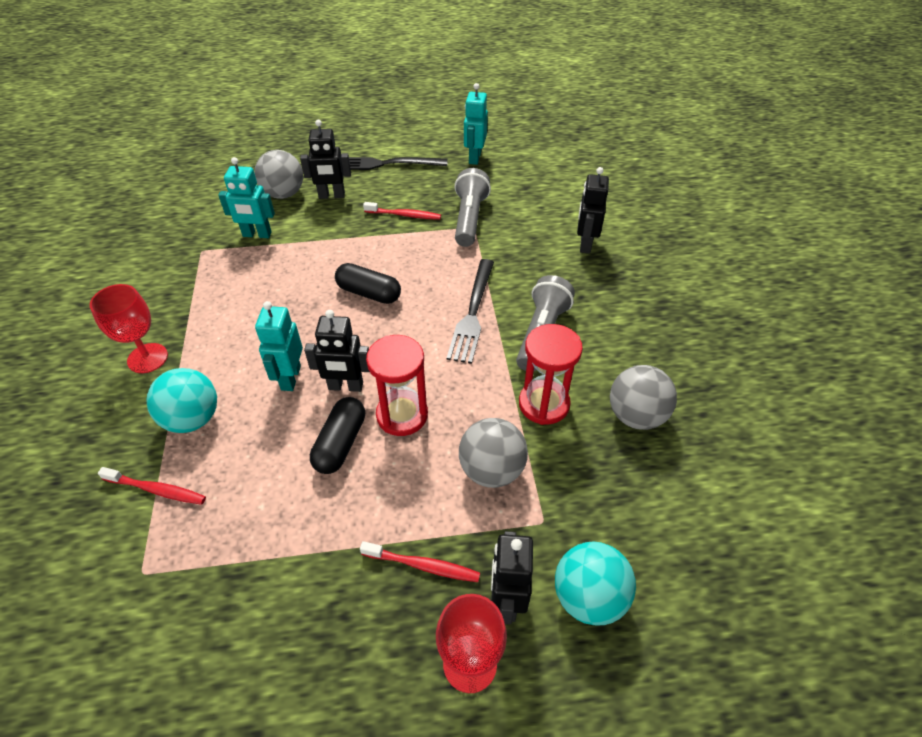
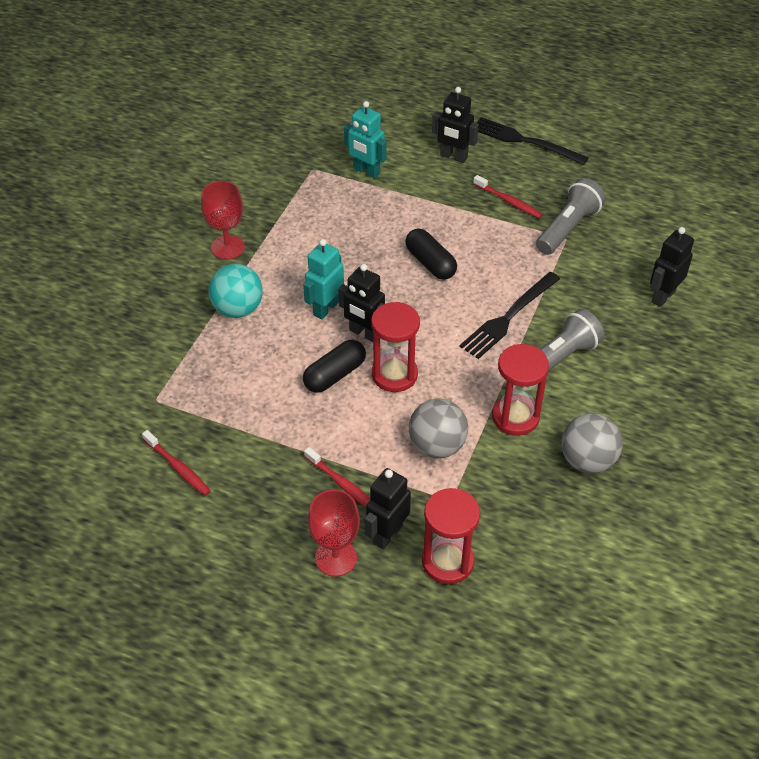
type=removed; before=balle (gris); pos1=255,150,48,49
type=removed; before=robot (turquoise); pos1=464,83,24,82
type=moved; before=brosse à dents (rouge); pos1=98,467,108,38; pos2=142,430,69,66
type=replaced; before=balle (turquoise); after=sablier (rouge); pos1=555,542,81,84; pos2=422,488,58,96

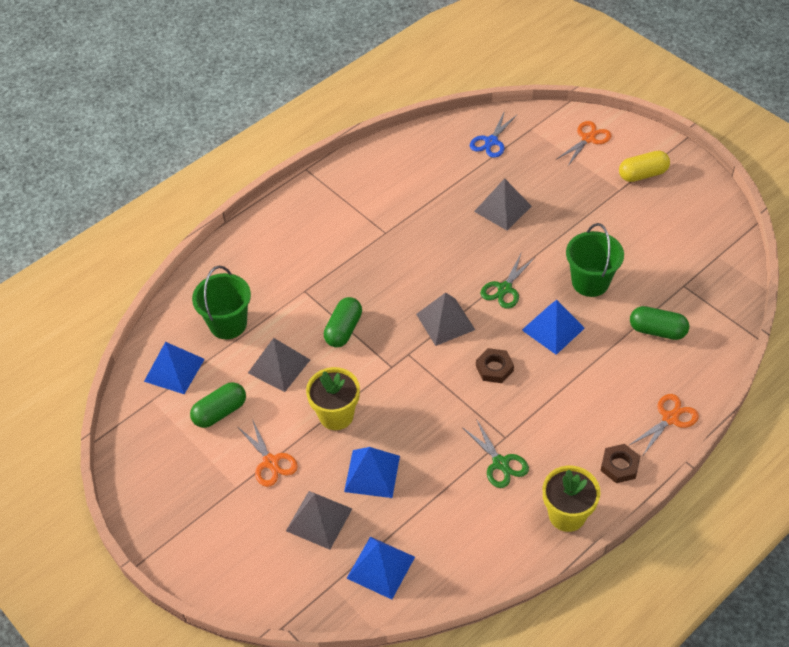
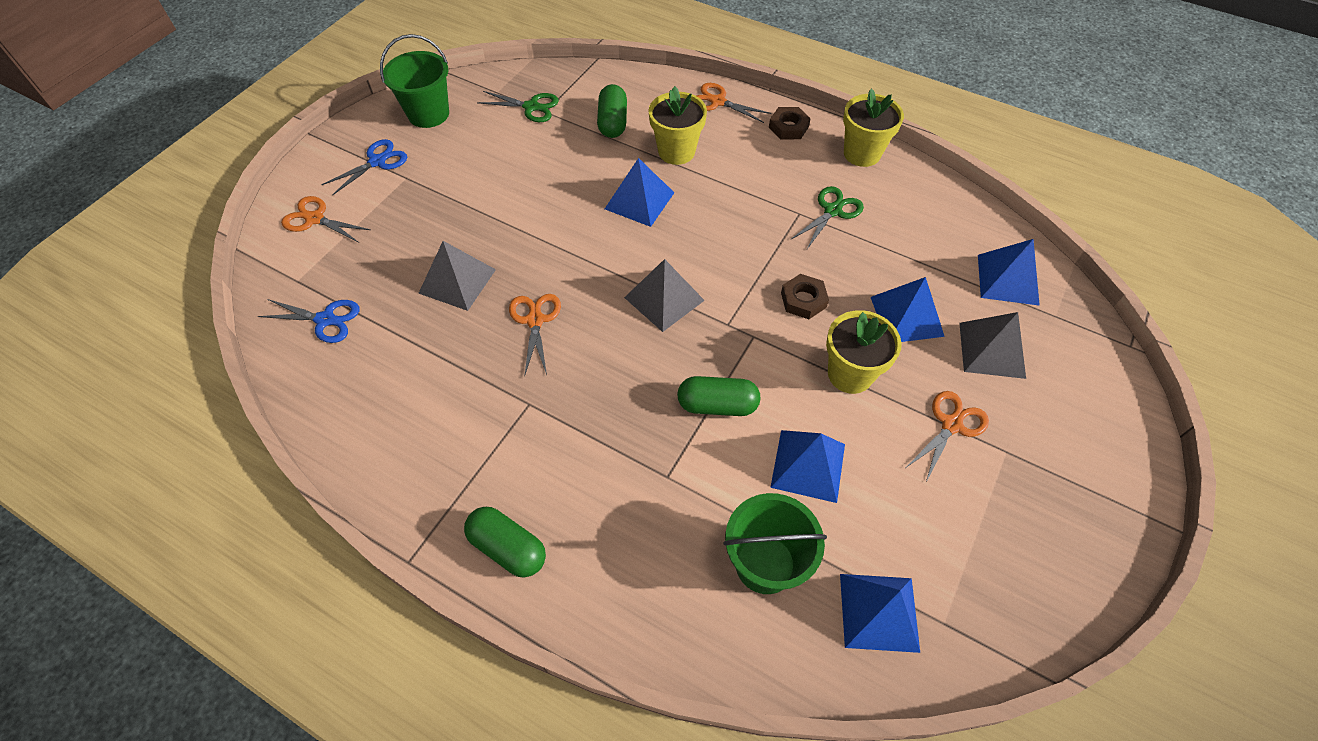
type=added; after=ciseaux (orange); pos2=509,294,52,83
type=added; after=pot de fleurs (jaune); pos2=649,86,58,79
type=moved; before=gélule (vert); pos1=190,382,56,46; pos2=464,507,82,71
type=moved; before=écrou (marron); pos1=476,348,38,35; pos2=781,274,48,45
type=moved; before=ciseaux (vert); pos1=481,254,53,55; pos2=477,91,82,31
type=moved; before=seau (vert); pos1=566,223,58,74; pos2=380,34,69,94
type=replaced; before=gélule (jaune); after=ciseaux (bleu); pos1=619,151,51,31; pos2=321,139,86,57
type=recoloured; before=pyramide (gris); after=pyramide (bleu); pos1=248,338,62,54; pos2=770,430,75,73

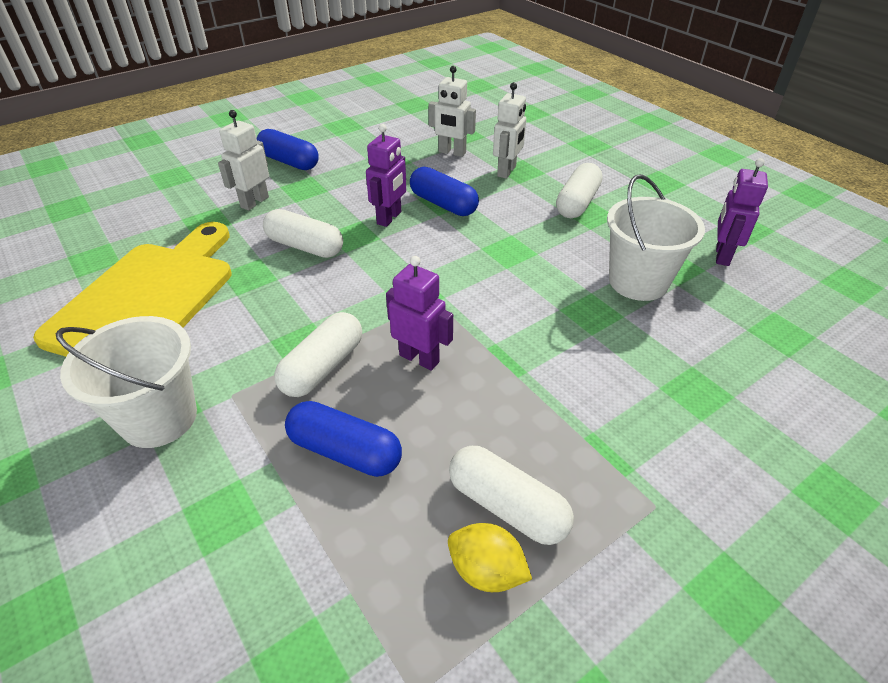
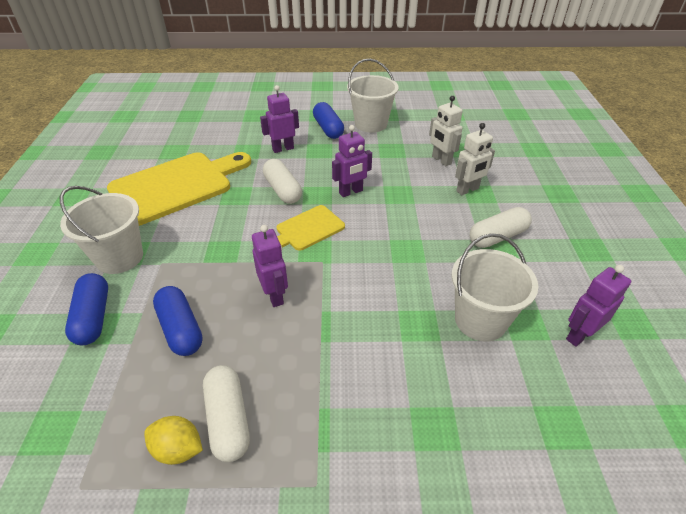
type=removed; before=gélule (blanc); pos1=274,312,88,85
type=added; after=planche à découper (jaune); pos2=276,205,69,46
type=added; after=seau (blanc); pos2=347,59,52,74
type=moved; before=gélule (bleu); pos1=410,167,69,49; pos2=65,273,43,72
type=recoloured; before=robot (blanc); after=robot (violet); pos1=218,110,51,100; pos2=260,85,39,68
type=turned; before=citron (jaune); pos1=448,523,84,69; pos2=144,416,59,49; turn=-45

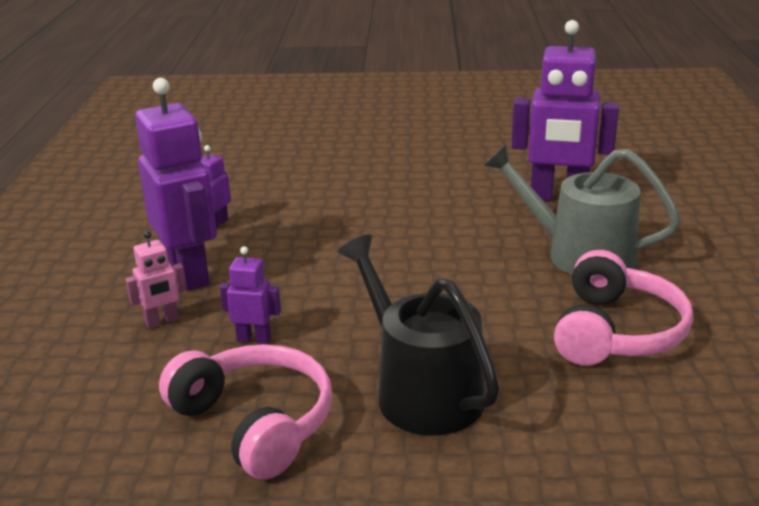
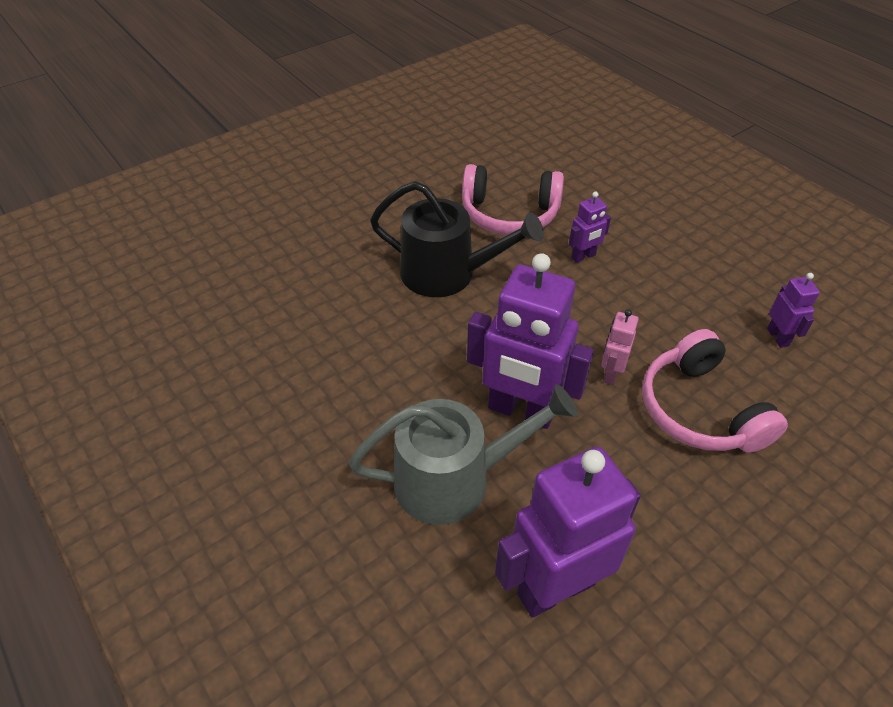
type=moved; before=robot (rose); pos1=125,231,62,97; pos2=601,309,38,76
type=moved; before=robot (violet); pos1=135,78,82,213; pos2=467,253,127,176
type=moved; before=casque audio (rose); pos1=554,250,139,116; pos2=642,329,146,124

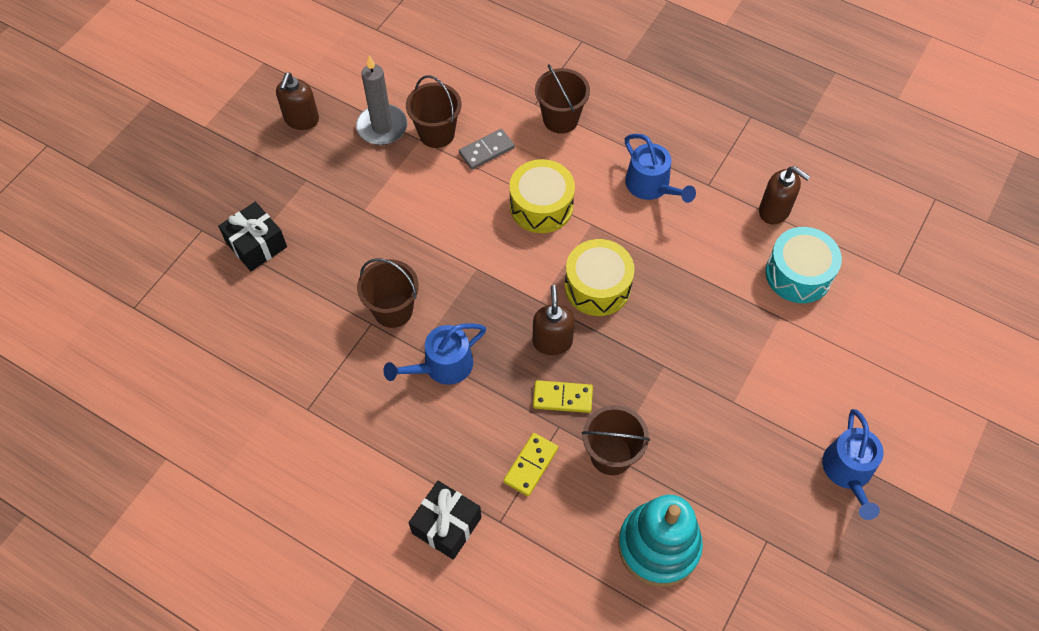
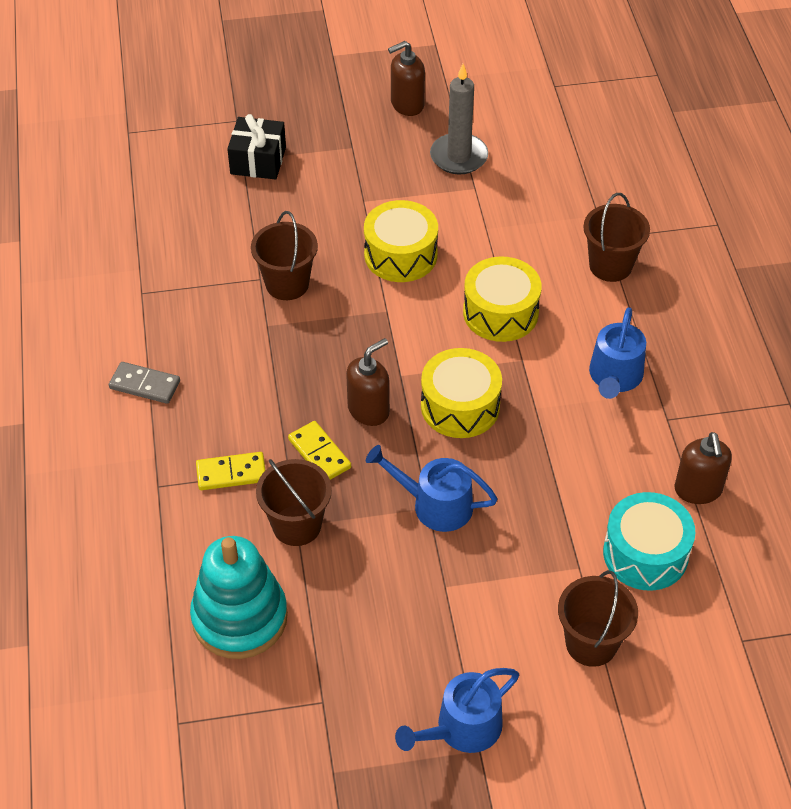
type=removed; before=cadeau (noir); pos1=409,481,73,79
type=added; after=tambour (jaune); pos2=364,200,74,82
type=moved; before=arrosoir (bleu); pos1=383,323,103,62; pos2=366,445,132,87
type=moved; before=seau (marron); pos1=406,75,55,73; pos2=558,570,80,97
type=moved; before=domino (gris); pos1=459,129,56,41; pos2=109,362,71,42

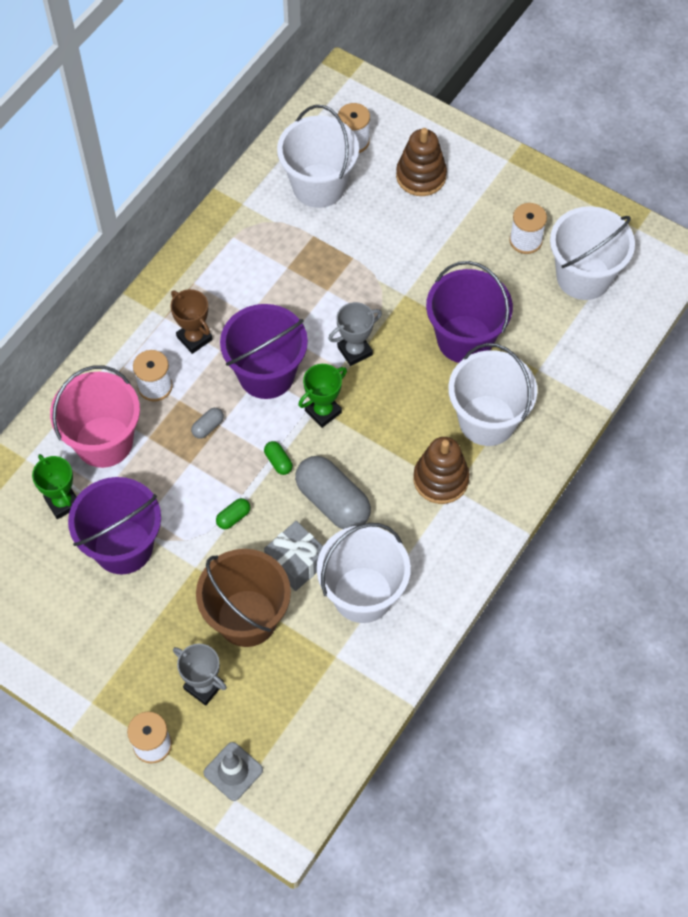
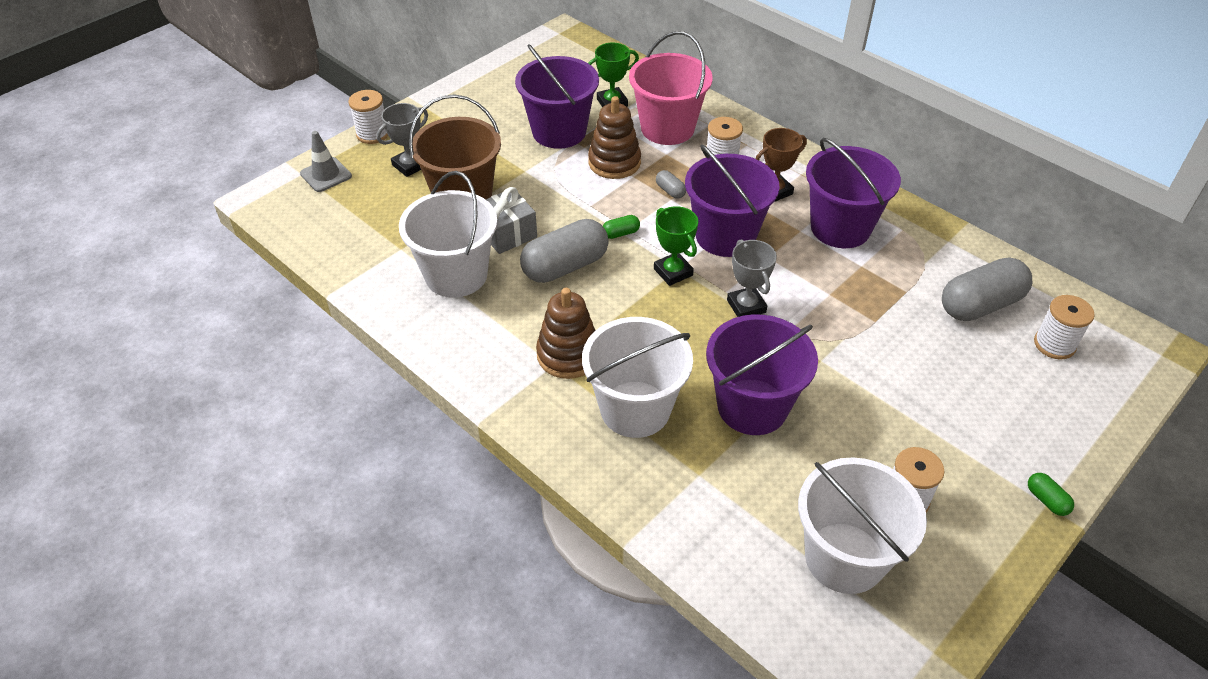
type=added; after=seau (violet); pos2=806,138,95,110
type=moved; before=gélule (vert); pos1=216,498,34,31; pos2=1028,473,46,43
type=moved; before=jouet à empiler (marron); pos1=396,128,51,68; pos2=588,96,53,83
type=replaced; before=seau (blanc); after=gélule (gris); pos1=277,105,82,103; pos2=942,257,90,64

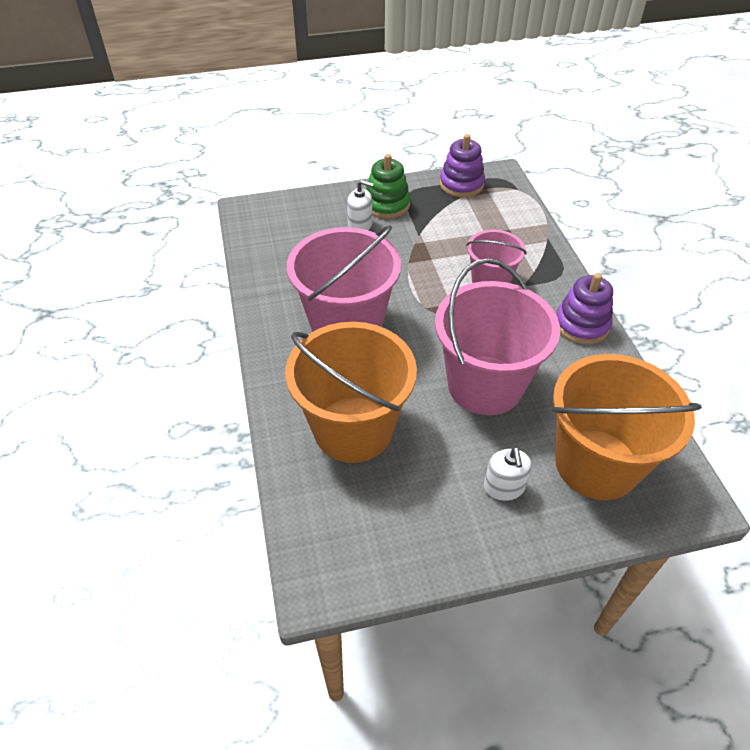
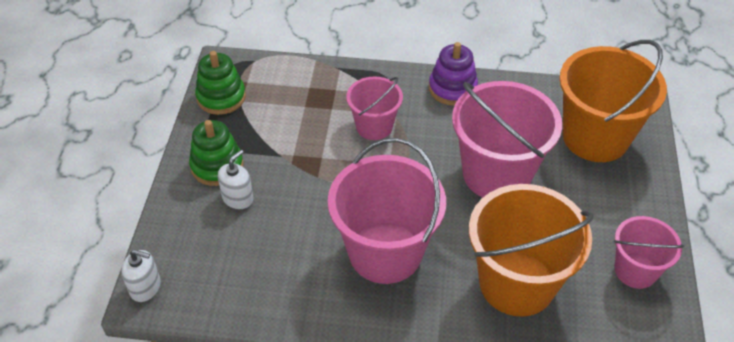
type=added; after=seau (rose); pos2=614,216,70,73
type=moved; before=distributeur de savon (blanc); pos1=484,447,48,54; pos2=121,249,40,53
type=recoloured; before=jouet à empiler (violet); after=jouet à empiler (vert); pos1=440,134,45,64; pos2=195,51,51,64

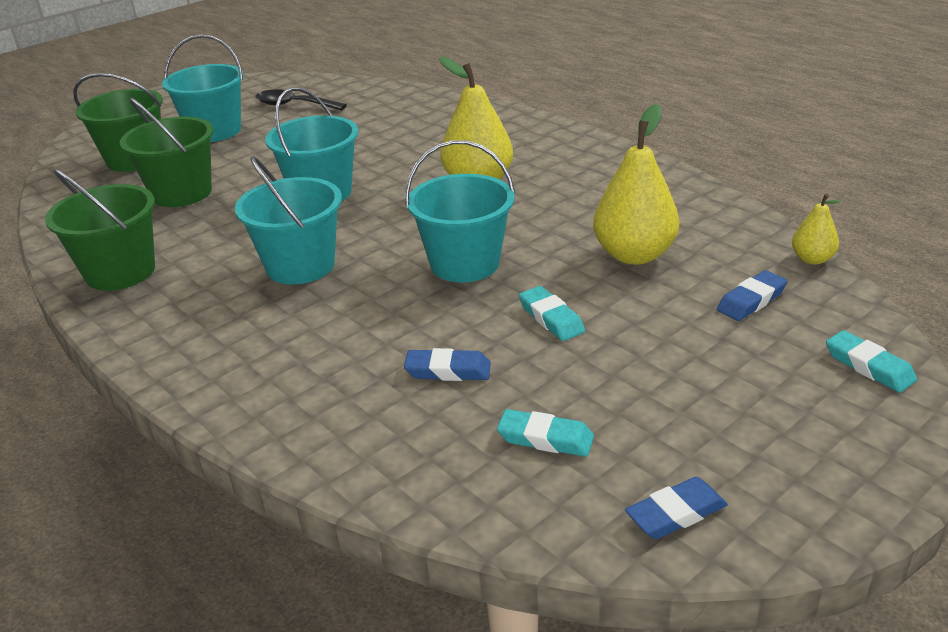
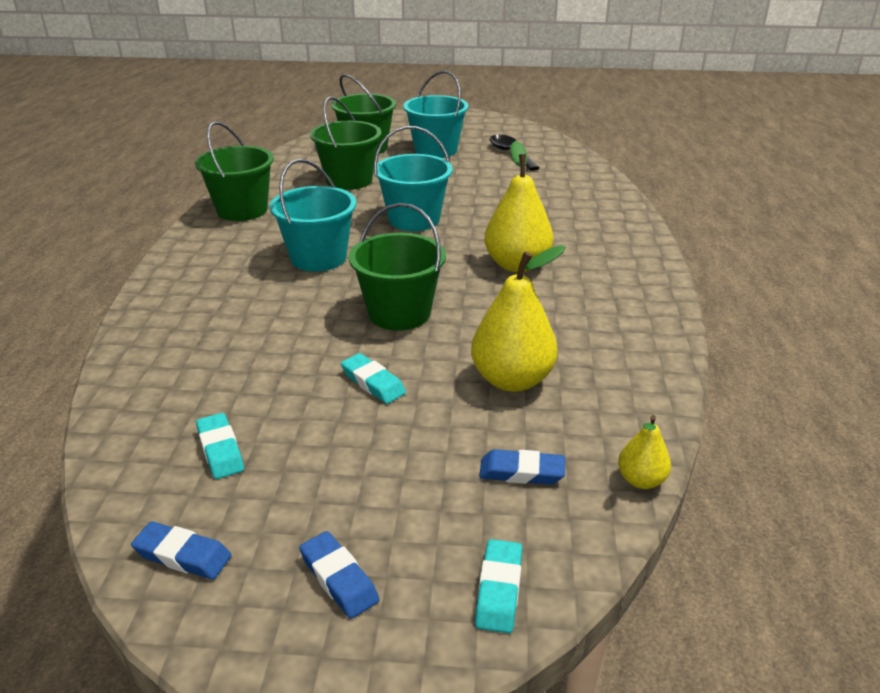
type=moved; before=gomme (bleu); pos1=404,348,87,33; pos2=299,531,80,88
type=recoloured; before=seau (turquoise); after=seau (vert); pos1=405,140,110,142; pos2=349,203,97,128
type=turned; before=gomme (turquoise); pos1=519,286,66,55; pos2=341,353,65,51; turn=-60

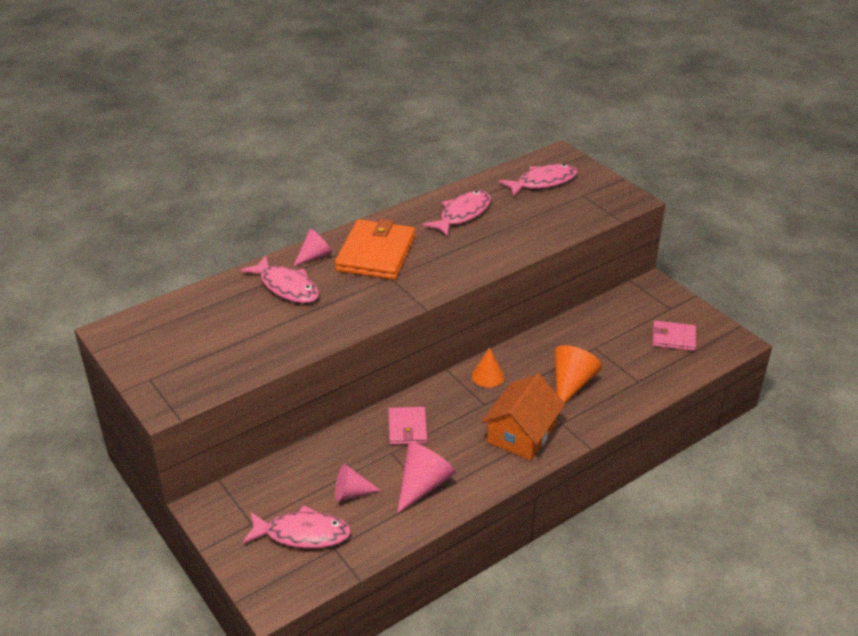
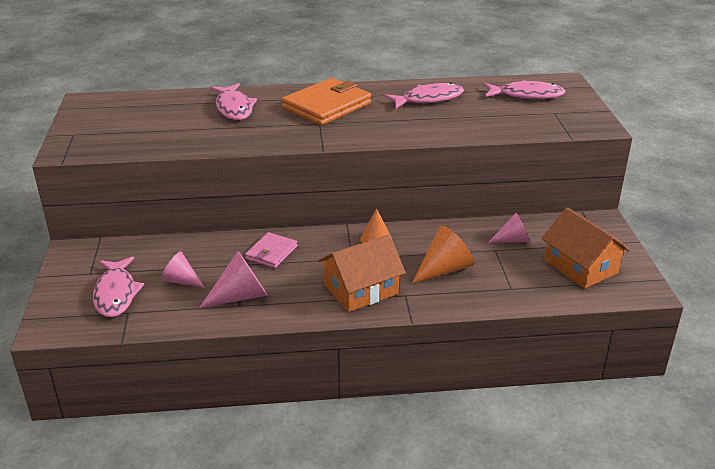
type=moved; before=cône (rose); pos1=293,229,39,37; pos2=488,213,42,30
type=replaced; before=portefeuille (rose); after=maison (orange); pos1=652,321,44,30; pos2=541,208,89,81
type=turned; before=poisson (rose); pos1=242,506,109,42; pos2=93,257,51,60; turn=45

